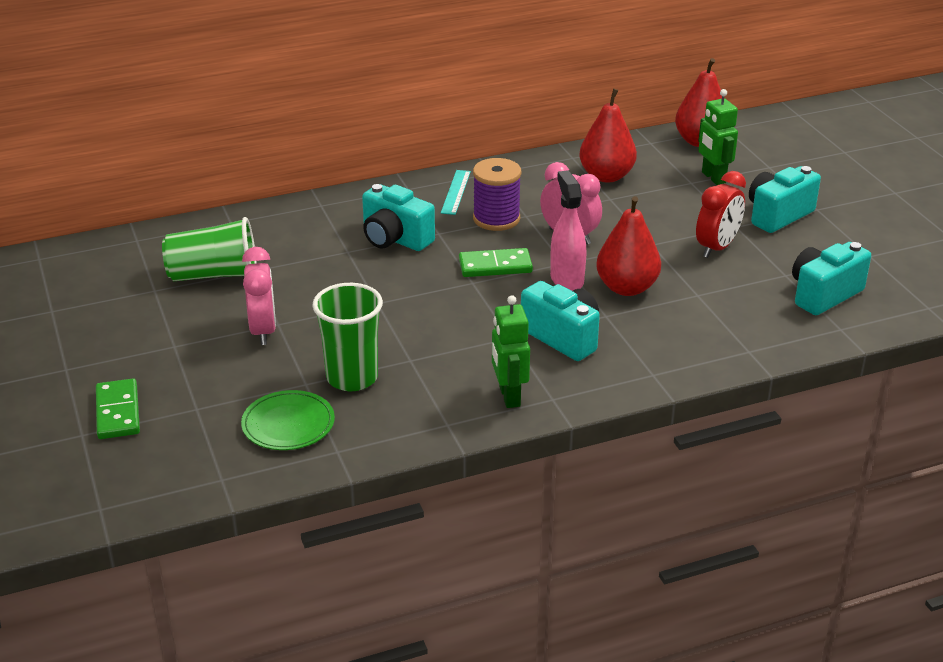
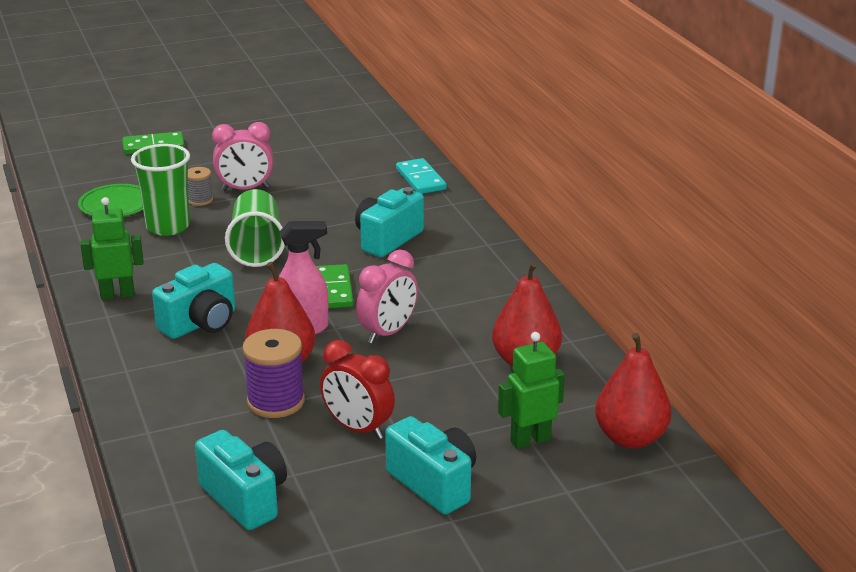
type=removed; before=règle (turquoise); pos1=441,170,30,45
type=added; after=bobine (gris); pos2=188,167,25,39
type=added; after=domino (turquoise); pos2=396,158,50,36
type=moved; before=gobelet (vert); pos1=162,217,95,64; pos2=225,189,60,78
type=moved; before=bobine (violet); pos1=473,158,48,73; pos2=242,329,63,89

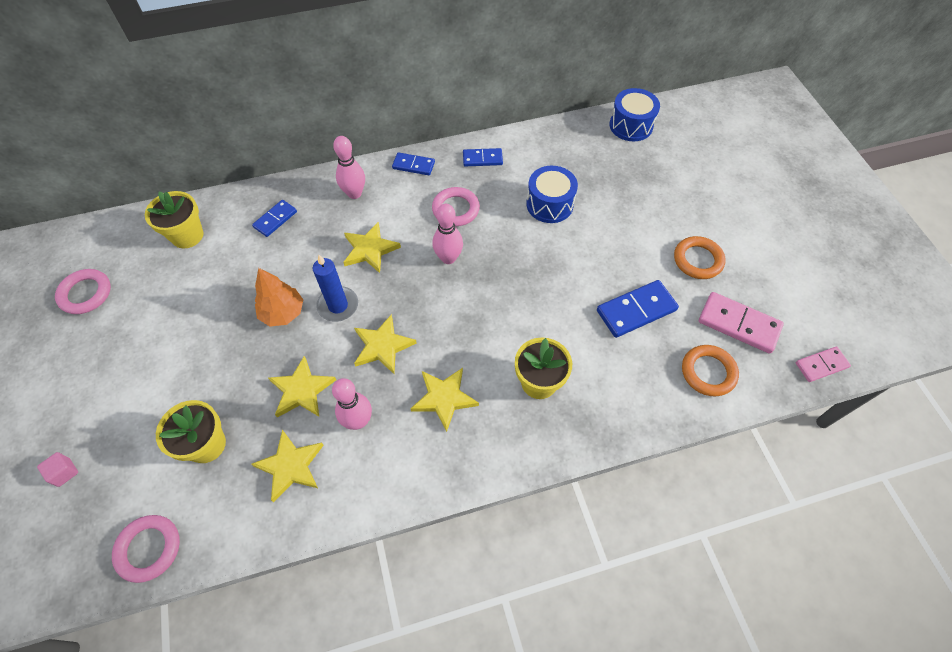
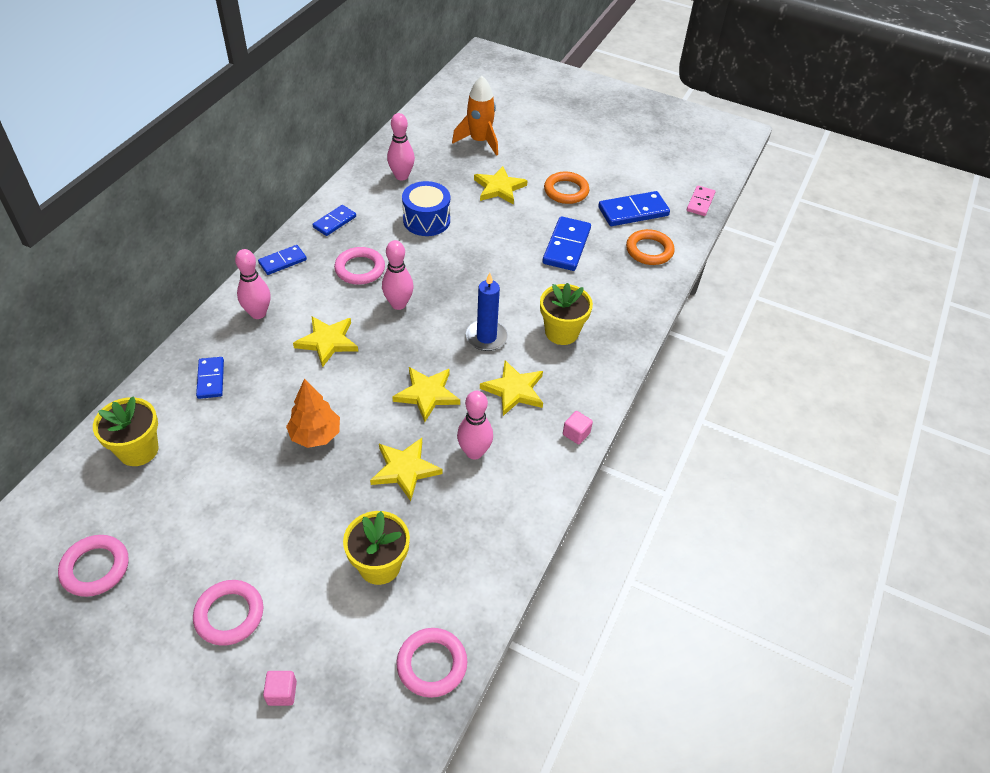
type=removed; before=tambour (bleu); pos1=609,88,51,53
type=added; after=anneau (rose); pos2=193,580,70,66
type=added; after=quille (rose); pos2=387,113,28,67
type=added; after=fusée (orange); pos2=452,76,46,80
type=added; after=cube (rose); pos2=563,411,30,34
type=moved; before=étoile (jaune); pos1=251,430,73,72; pos2=474,166,54,39
type=moved; before=bougie (bleu); pos1=313,255,45,67; pos2=466,273,42,78
type=recoloured; before=domino (rose); after=domino (bleu); pos1=699,292,85,62; pos2=598,191,72,35

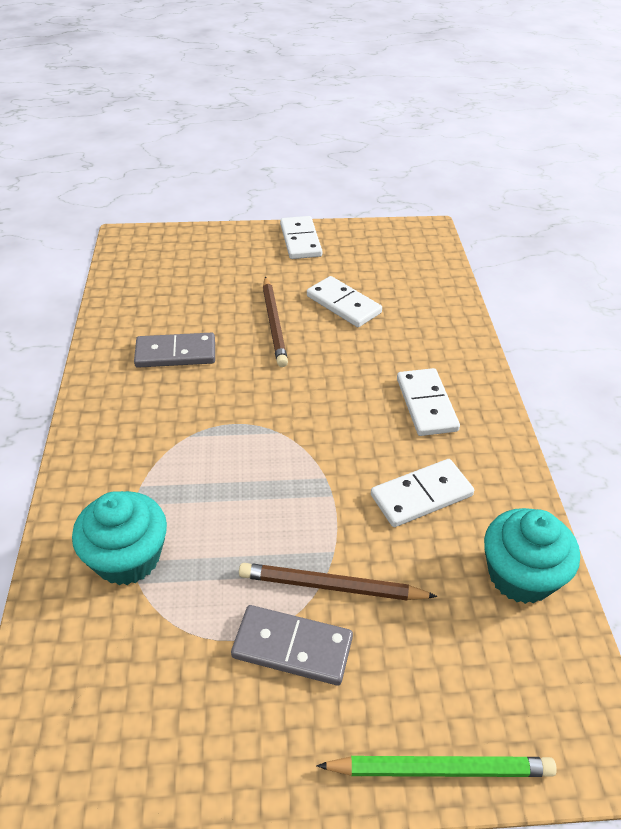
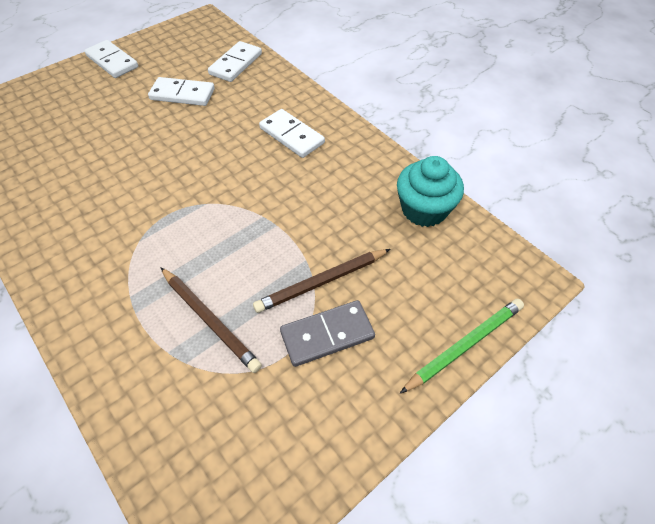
type=removed; before=muffin (turquoise); pos1=72,491,95,94
type=removed; before=domino (gris); pos1=134,333,81,35
type=moved; before=crayon (marron); pos1=263,276,25,91; pos2=160,267,102,106
type=moved; before=domino (blanc); pos1=371,459,103,68; pos2=208,41,54,41

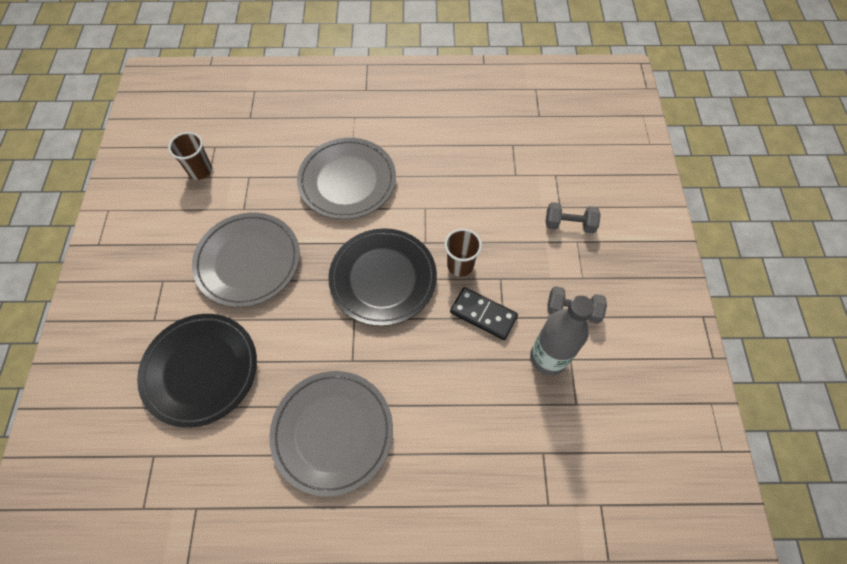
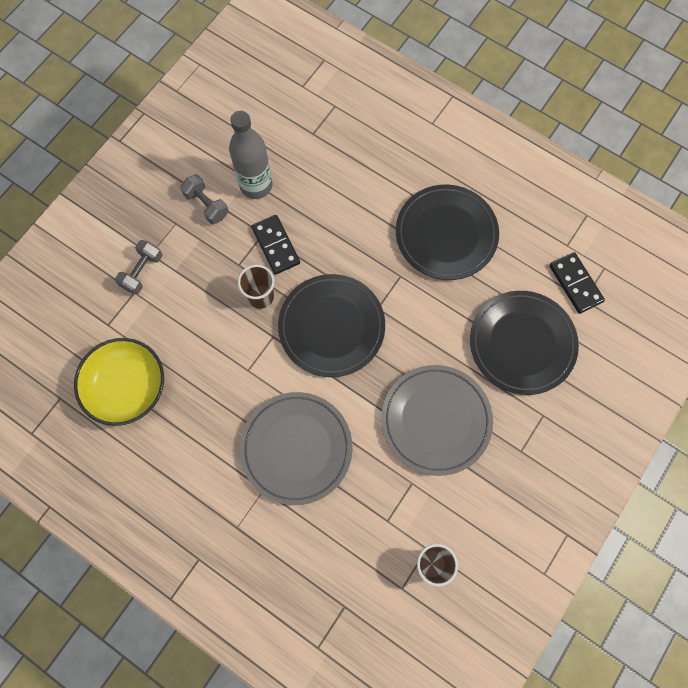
type=added; after=bol (jaune); pos2=74,338,90,88
type=added; after=domino (noir); pos2=550,252,55,62
type=recoloured; before=assiette (gris); after=assiette (noir); pos1=269,371,124,126; pos2=396,185,103,95
type=turned; before=haltère (gris); pos1=546,202,55,32; pos2=115,240,47,54; turn=75

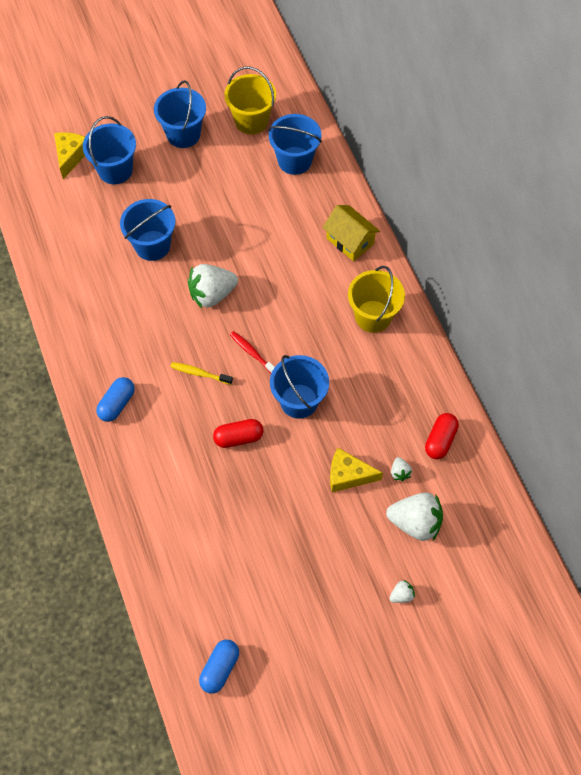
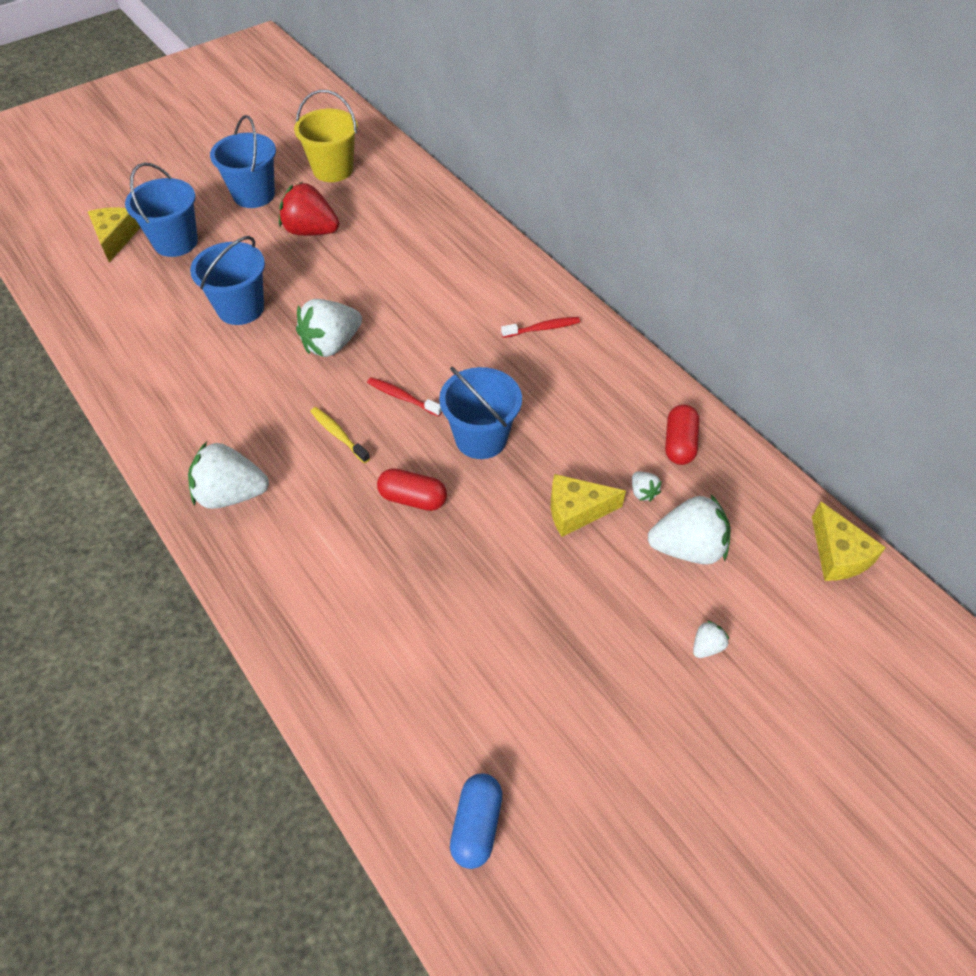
type=removed; before=seau (bleu); pos1=268,114,54,61
type=removed; before=maison (jaune); pos1=322,205,58,56
type=added; after=fraise (rouge); pos2=279,182,60,54
type=added; after=fromage (jaune); pos2=812,501,74,80
type=replaced; before=gélule (bleu); after=fraise (blanc); pos1=96,377,39,45; pos2=188,441,81,68
type=replaced; before=seau (jaune); after=brosse à dents (rouge); pos1=348,266,57,67; pos2=501,317,79,21
type=turned; before=brosse à dents (jaune); pos1=170,362,63,23; pos2=310,407,60,56; turn=45
type=turned; before=gélule (rouge); pos1=213,419,50,29; pos2=377,468,70,43; turn=45

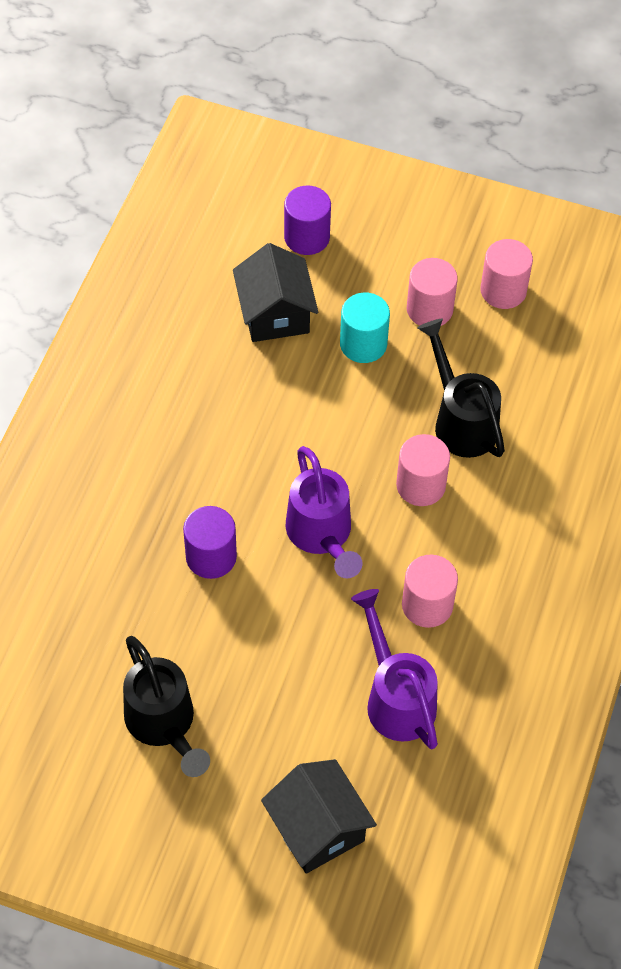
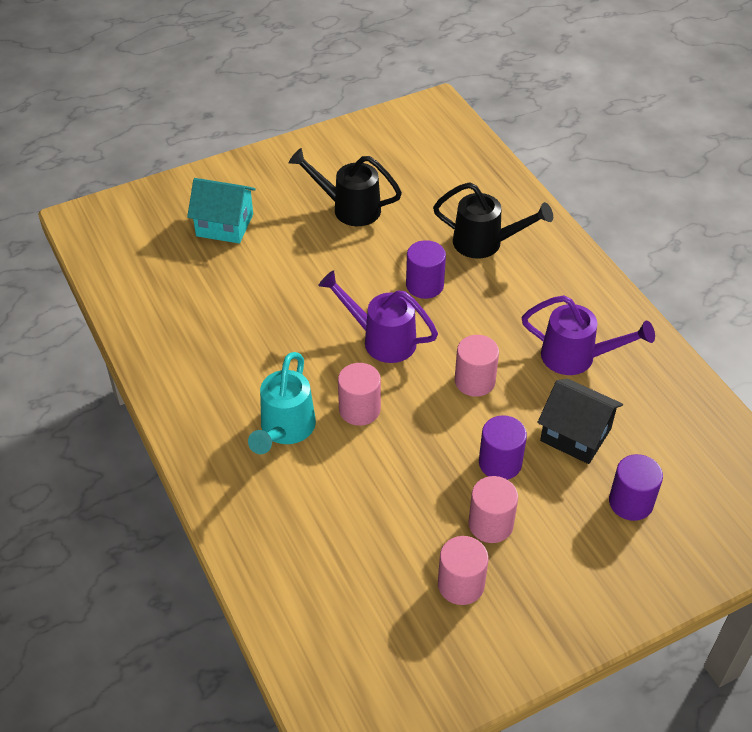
type=added; after=arrosoir (turquoise); pos2=248,352,68,102
type=moved; before=arrosoir (violet); pos1=351,589,87,160; pos2=522,295,133,80
type=moved; before=cylindre (rose); pos1=402,554,56,74; pos2=455,335,44,62
type=moved; before=arrosoir (noir); pos1=418,319,87,139; pos2=433,182,120,77
type=recoloured; before=maison (noir); after=maison (turquoise); pos1=261,759,116,115; pos2=187,178,69,66
type=recoloured; before=cylindre (turquoise); after=cylindre (violet); pos1=340,293,50,70; pos2=479,415,48,65

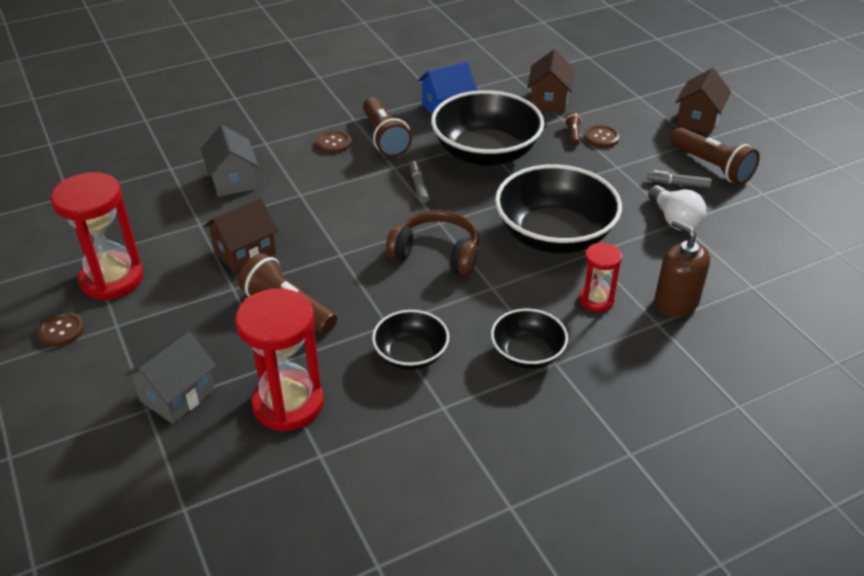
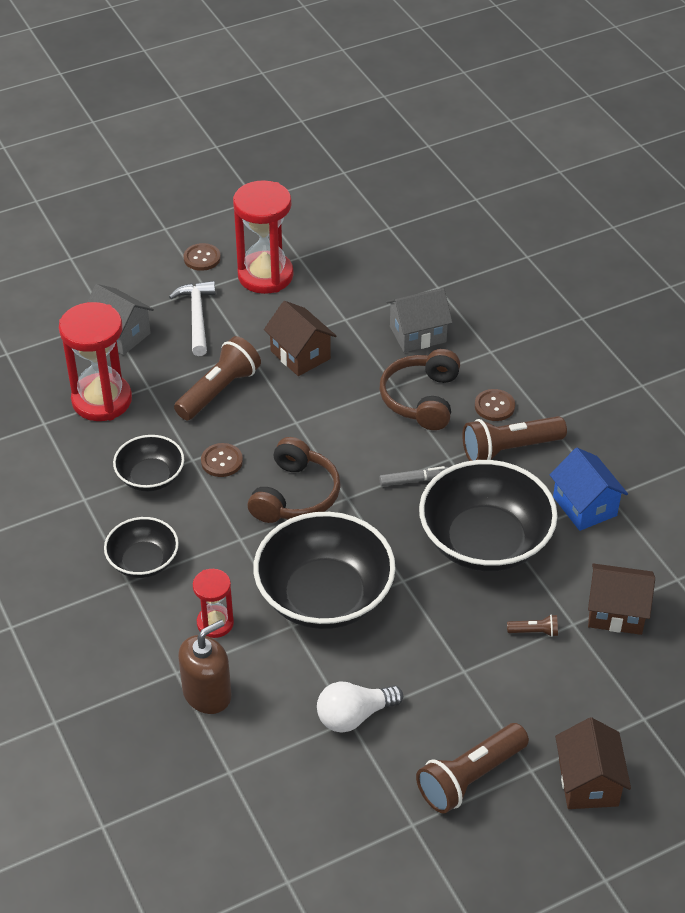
type=removed; before=feutre (gris); pos1=647,170,65,18
type=added; after=marteau (blanc); pos2=169,281,47,75
type=added; after=casque audio (marron); pos2=380,349,80,81
type=moved; before=bouton (marron); pos1=584,125,36,23; pos2=201,443,42,34
type=turned; before=maison (marron); pos1=675,68,56,66; pos2=555,717,76,92; turn=60

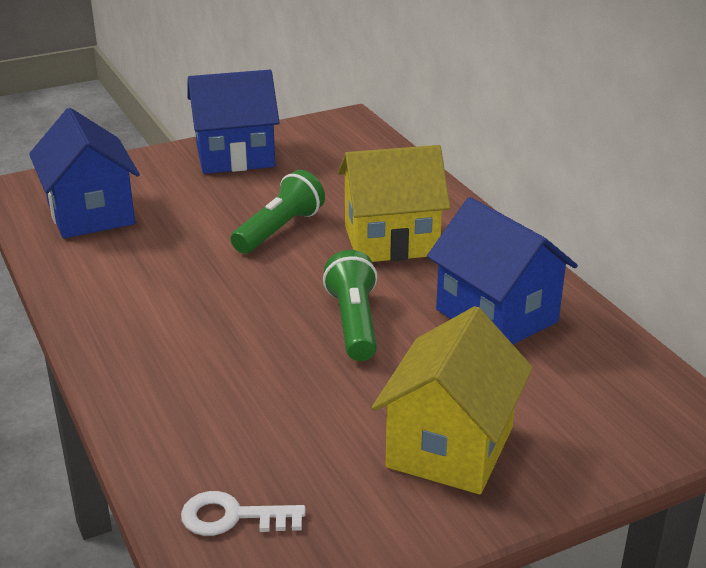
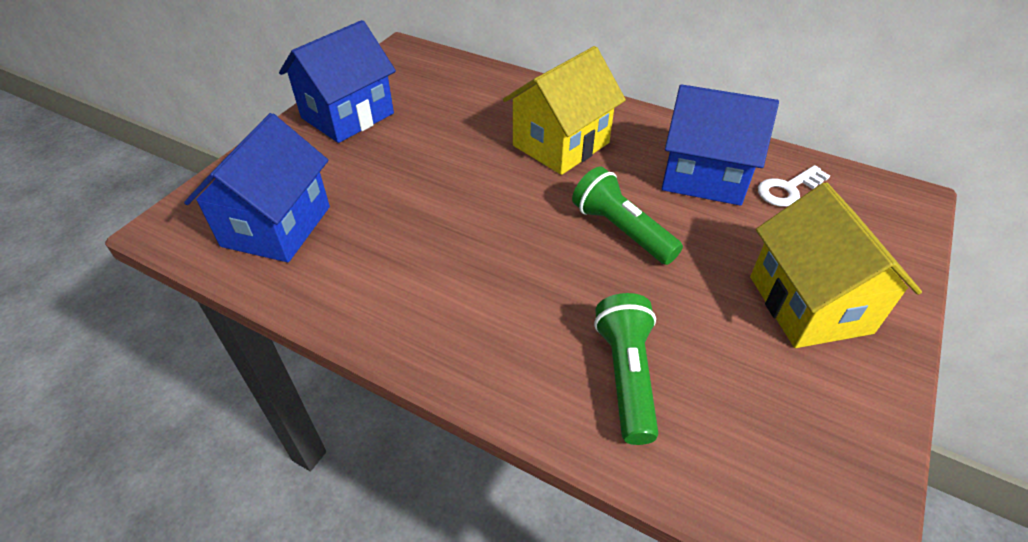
type=moved; before=clé (blanc); pos1=181,491,125,45; pos2=758,165,72,42
type=moved; before=lampe de poche (vert); pos1=231,170,94,84; pos2=594,293,64,152
type=turned; before=maison (bleu); pos1=29,108,111,131; pos2=184,113,146,149; turn=75

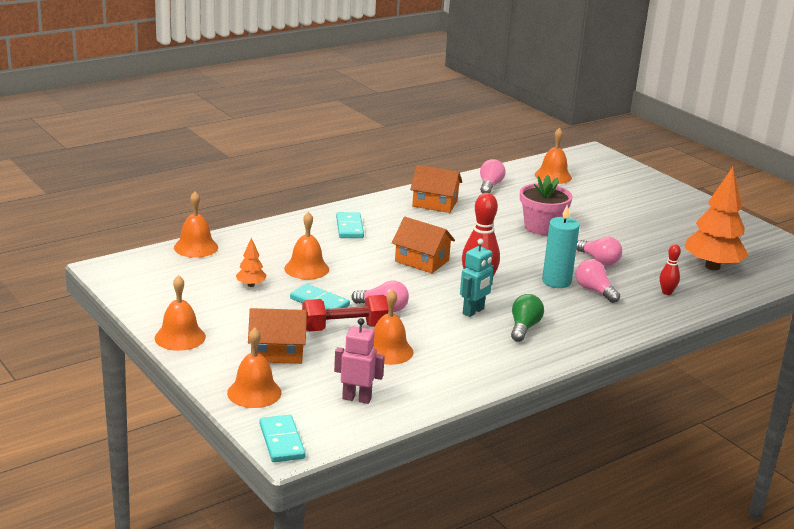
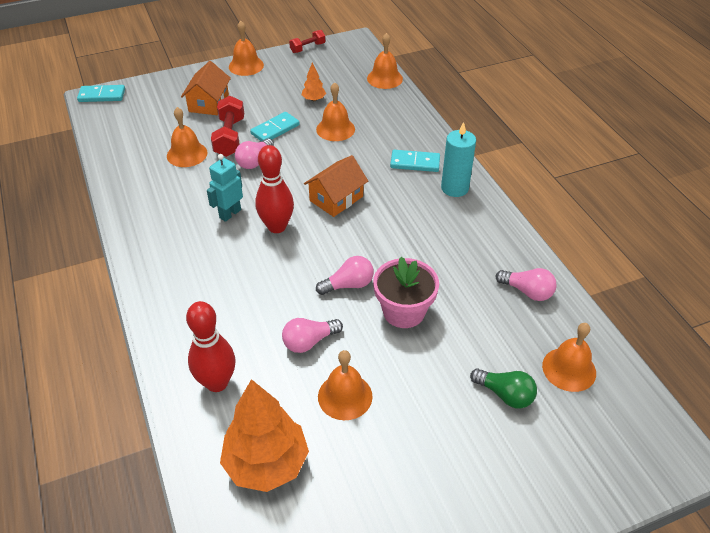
type=removed; before=robot (rose); pos1=334,318,51,86
type=removed; before=maison (orange); pos1=410,165,52,48
type=added; after=haltère (rouge); pos2=289,30,36,23
type=moved; before=cloche (orange); pos1=227,328,54,80; pos2=318,350,55,70
type=moved; before=ampoule (vert); pos1=511,294,33,48; pos2=470,368,67,40
type=moved; before=bougie (turquoise); pos1=542,205,38,83; pos2=441,122,35,75
type=moved; before=ampoule (rose); pos1=576,259,44,44; pos2=316,256,58,39
type=turned; before=robot (turquoise); pos1=460,239,34,78; pos2=207,154,36,68; turn=75
type=resized; before=quille (rouge); pos1=659,244,22,51; pos2=186,301,49,91; scale=1.87

